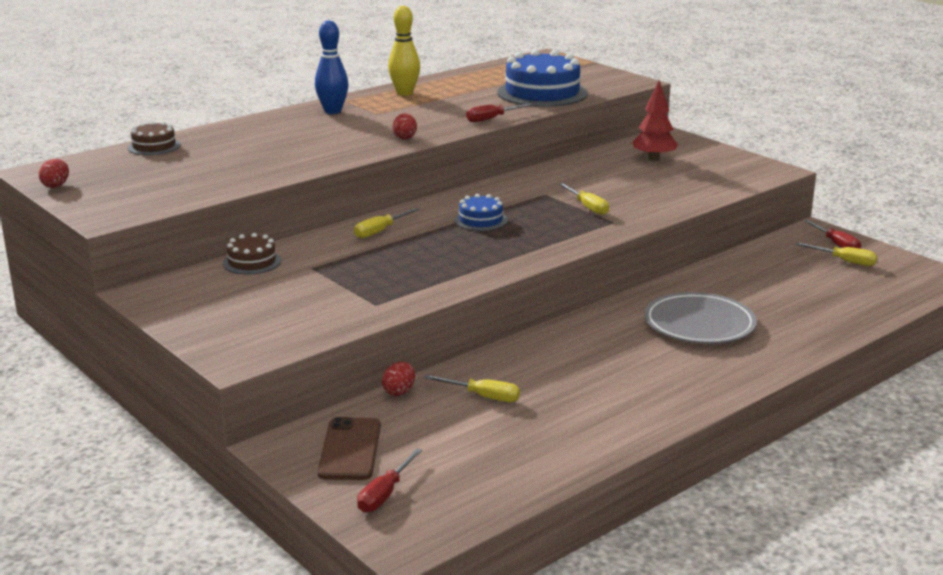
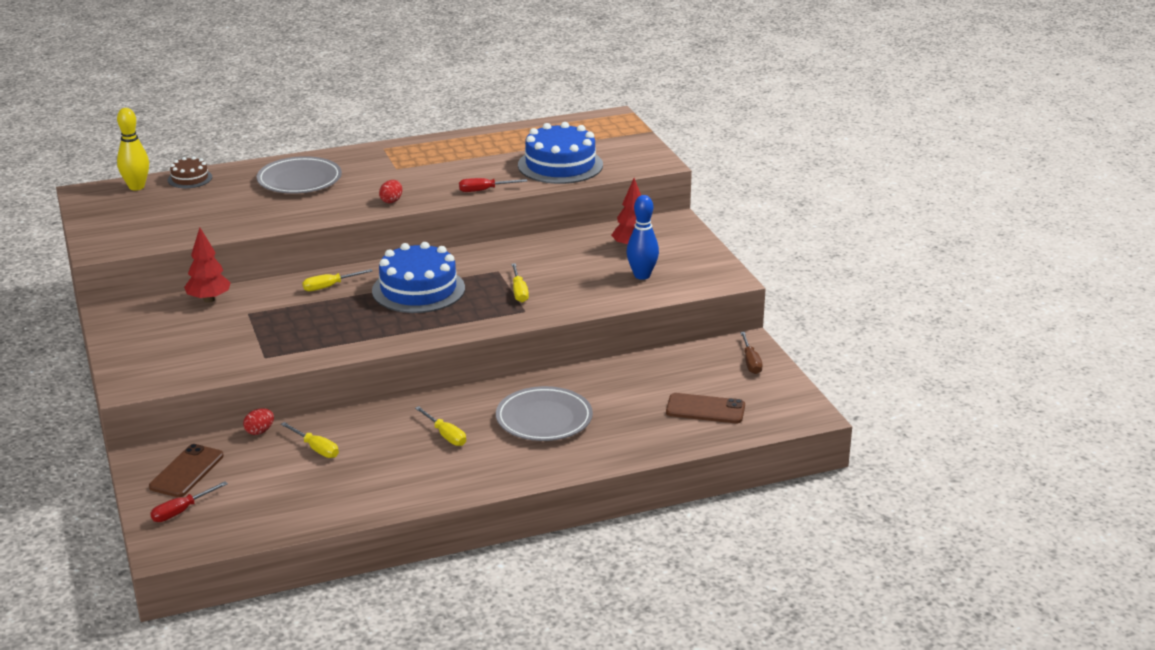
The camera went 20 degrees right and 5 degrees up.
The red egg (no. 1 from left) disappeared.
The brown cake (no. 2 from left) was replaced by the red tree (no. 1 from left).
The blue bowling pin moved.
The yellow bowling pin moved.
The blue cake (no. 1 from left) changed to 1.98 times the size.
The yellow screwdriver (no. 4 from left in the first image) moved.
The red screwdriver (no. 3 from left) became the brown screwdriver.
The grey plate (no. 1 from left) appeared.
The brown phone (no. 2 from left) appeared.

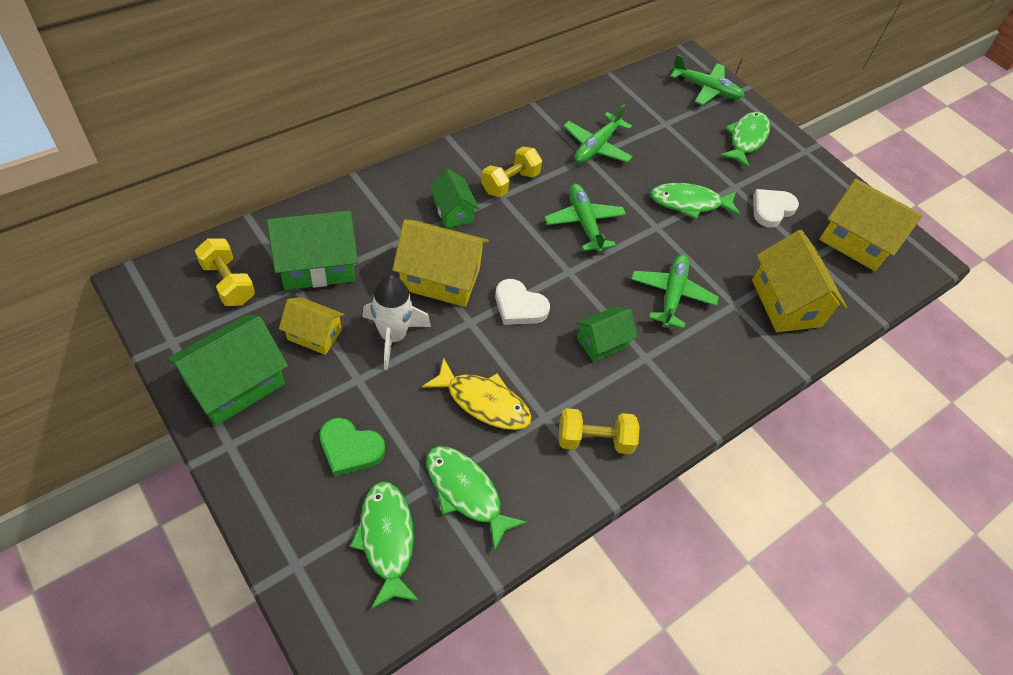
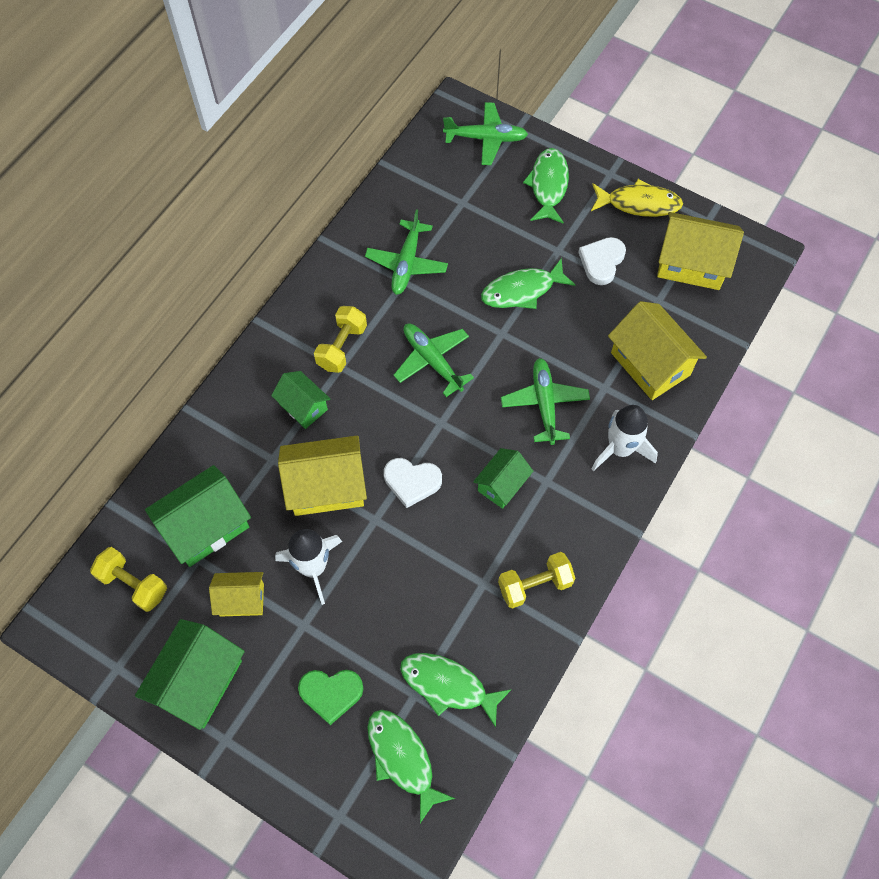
The camera went 15 degrees left and 10 degrees up.
The yellow fish moved.
The white rocket (no. 2 from left) appeared.

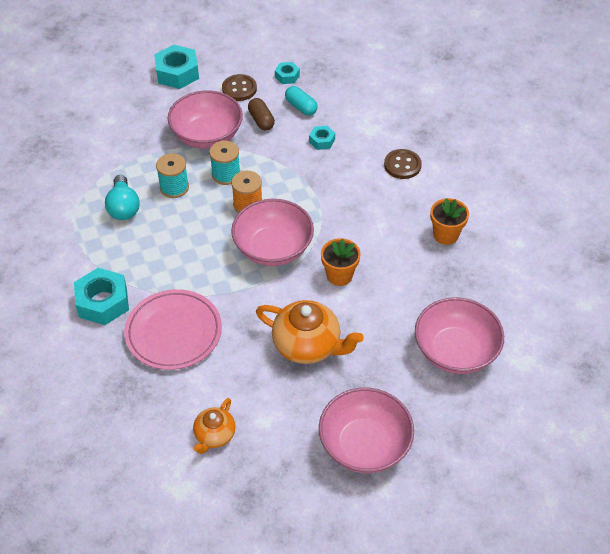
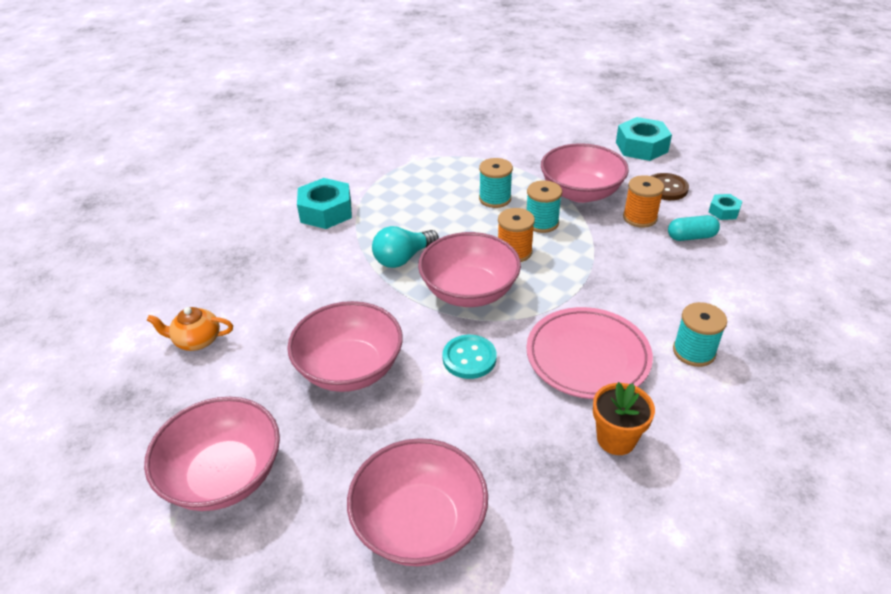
The camera went 65 degrees right and 10 degrees down.
The turquoise light bulb moved.
The pink plate moved.
The brown capsule was replaced by the orange spool (no. 2 from left).
The orange teapot (no. 2 from left) was replaced by the pink bowl (no. 2 from left).
The turquoise capsule turned 60 degrees clockwise.
The turquoise nut (no. 4 from left) disappeared.
The orange flower pot (no. 1 from left) was replaced by the turquoise button.
The brown button (no. 2 from left) was replaced by the turquoise spool (no. 3 from left).

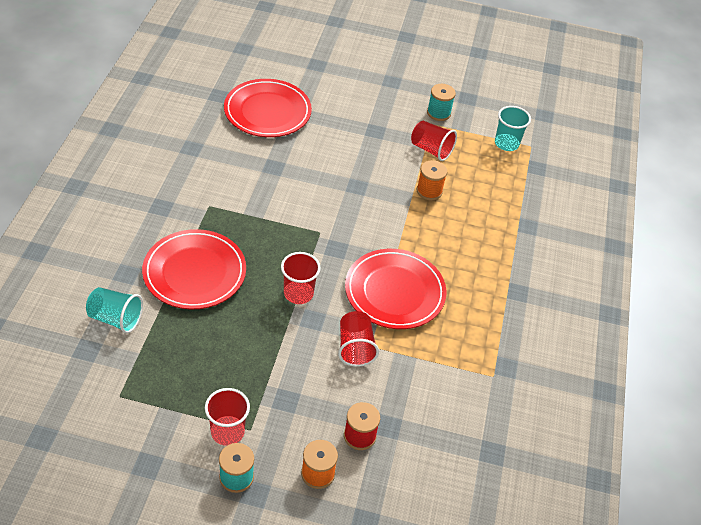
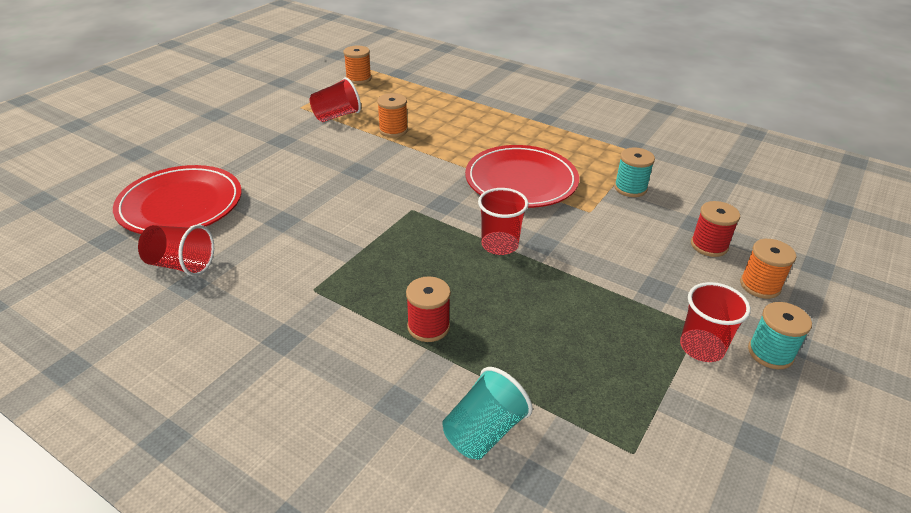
The camera went 65 degrees left and 10 degrees down.
The red plate (no. 1 from left) was replaced by the red spool (no. 1 from left).
The red cup (no. 3 from left in the first image) moved.
The turquoise spool (no. 2 from left in the first image) moved.
The turquoise cup (no. 2 from left) was replaced by the orange spool (no. 1 from left).

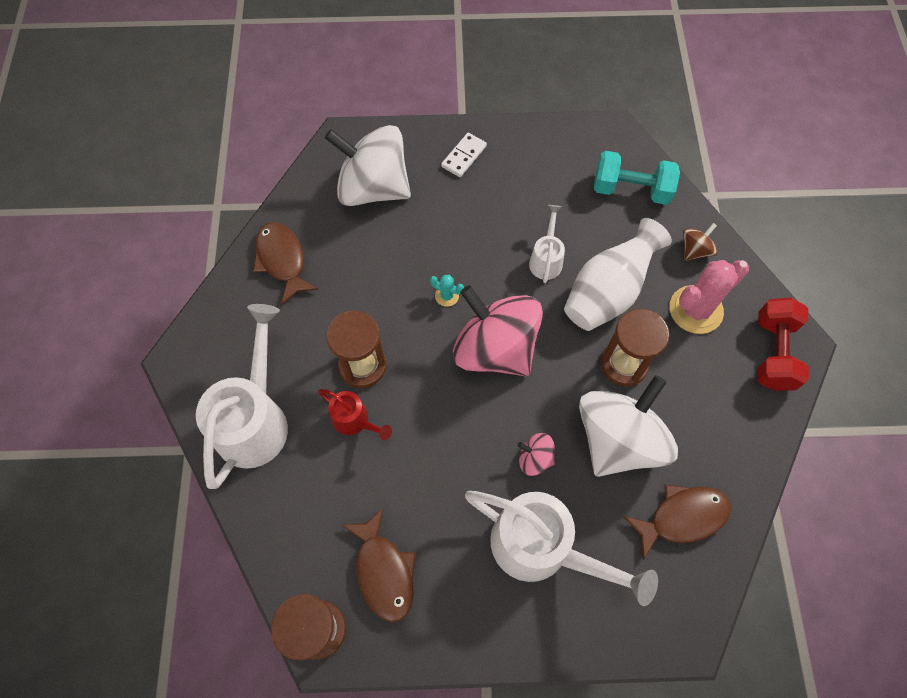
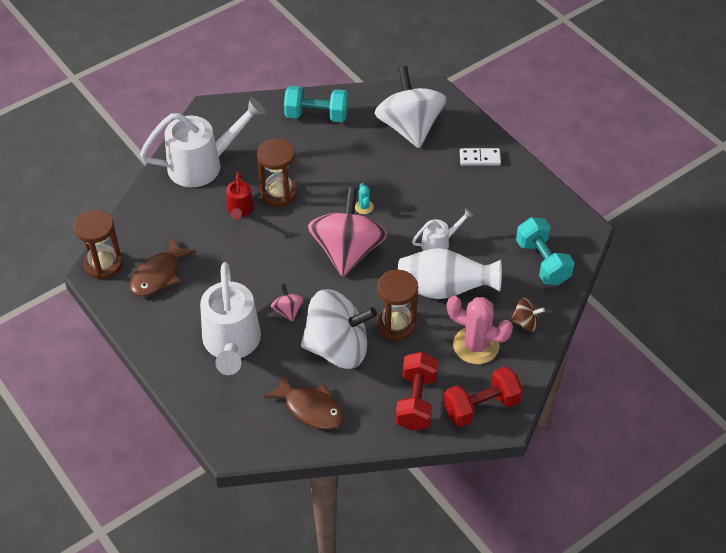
The camera went 55 degrees right and 15 degrees down.
The brown fish (no. 1 from left) was replaced by the turquoise dumbbell (no. 1 from left).
The red dumbbell (no. 1 from left) appeared.

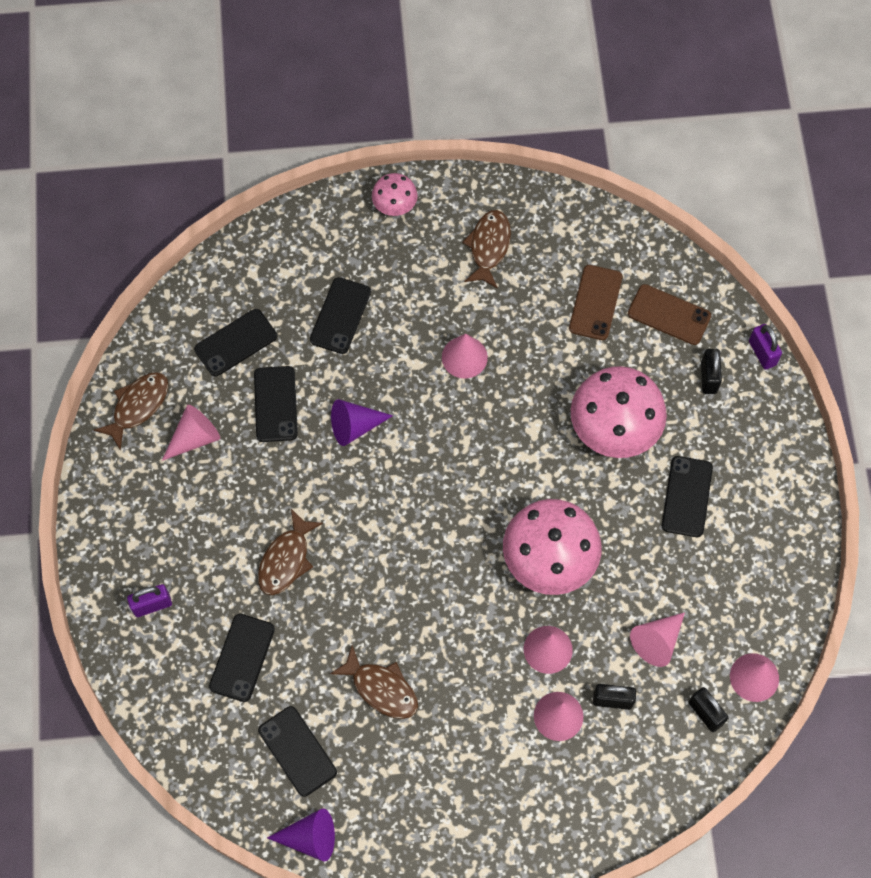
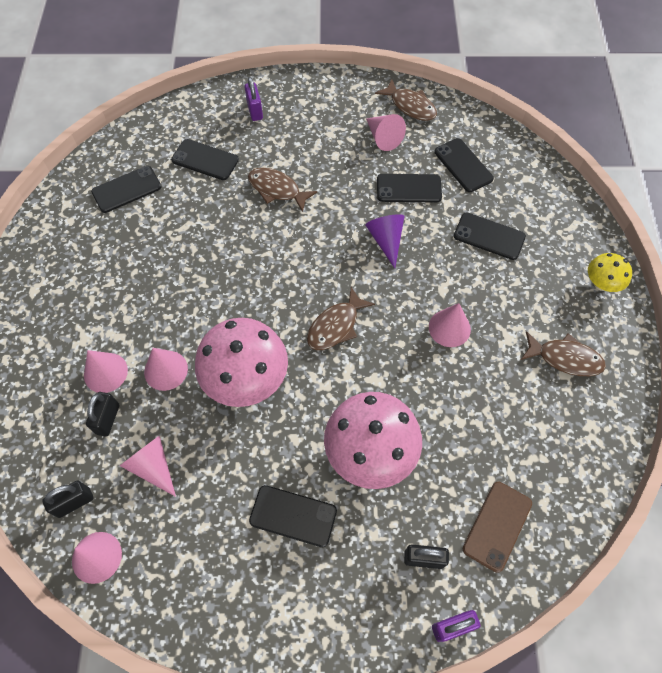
The camera went 95 degrees right and 5 degrees down.
The purple cone (no. 1 from left) disappeared.
The brown fish (no. 3 from left in the first image) moved.
The pink mushroom (no. 1 from left) became the yellow mushroom.
The brown phone (no. 1 from left) disappeared.

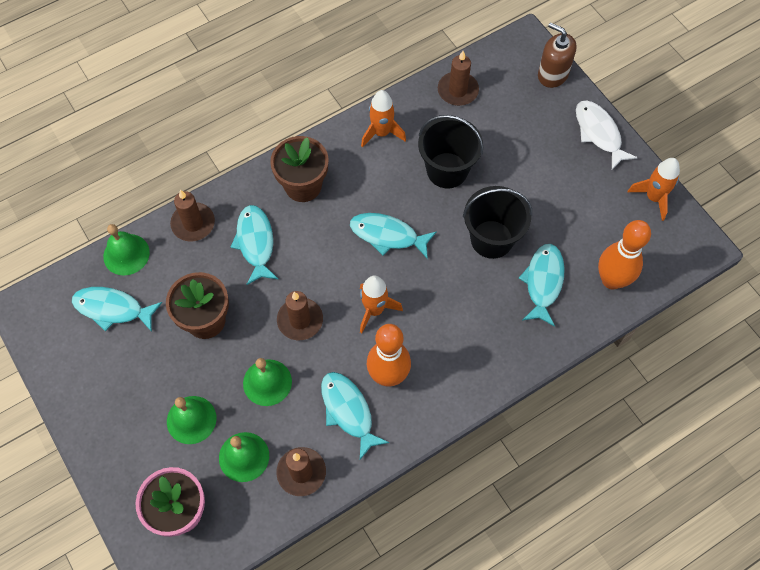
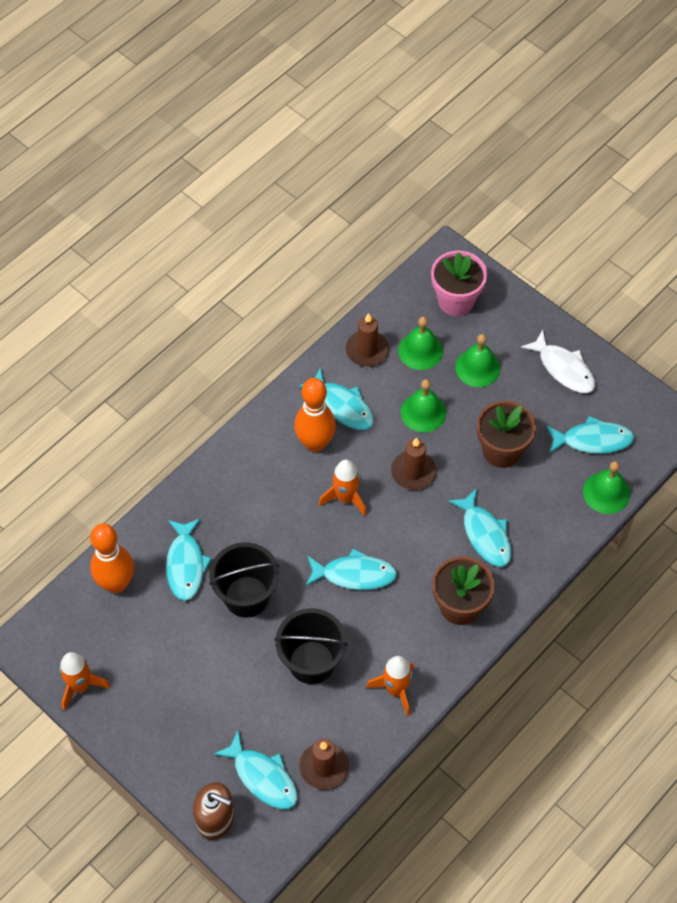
The camera went 165 degrees right and 5 degrees down.
The brown candle (no. 1 from left) disappeared.
The white fish moved.
The turquoise fish (no. 2 from left) appeared.

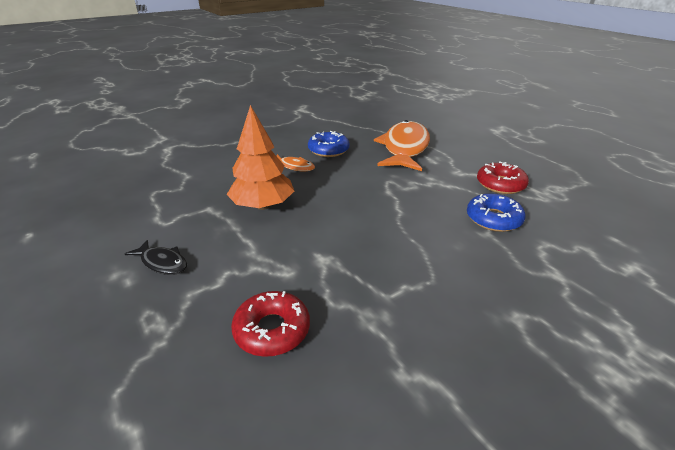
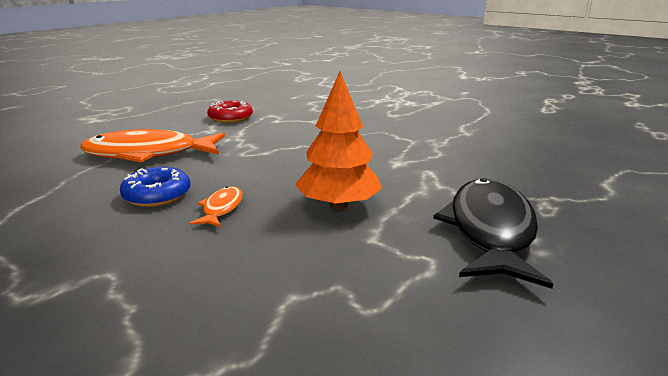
The camera went 110 degrees left and 10 degrees down.
The black fish changed to 2.21 times the size.
The red donut (no. 1 from left) disappeared.
The blue donut (no. 2 from left) disappeared.

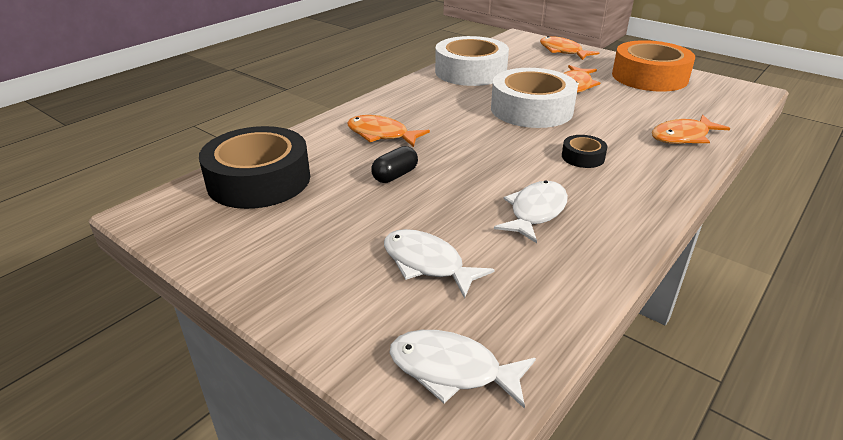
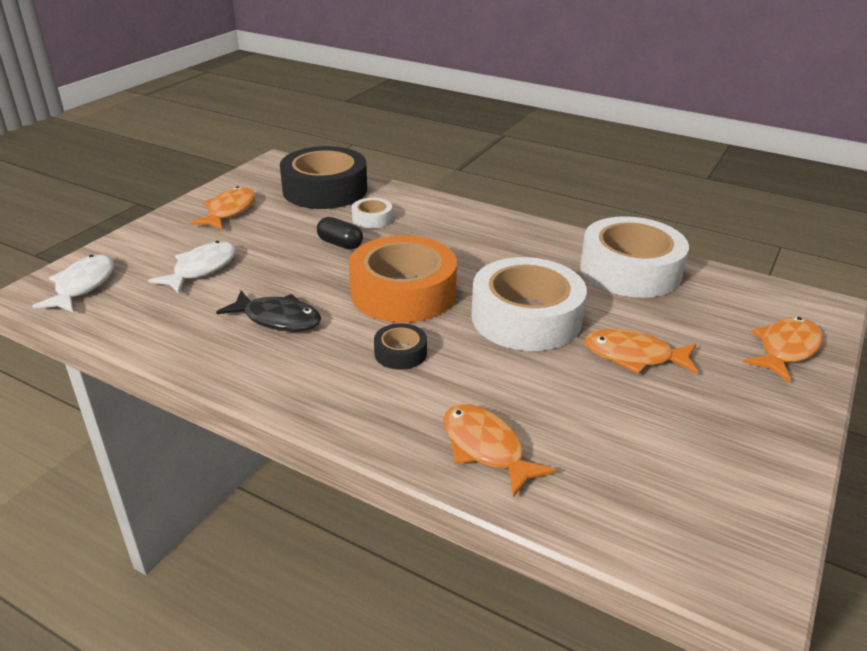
The camera went 80 degrees right and 0 degrees up.
The orange fish (no. 1 from left) moved.
The white fish (no. 3 from left) became the black fish.
The orange tape moved.
The white tape (no. 1 from left) appeared.

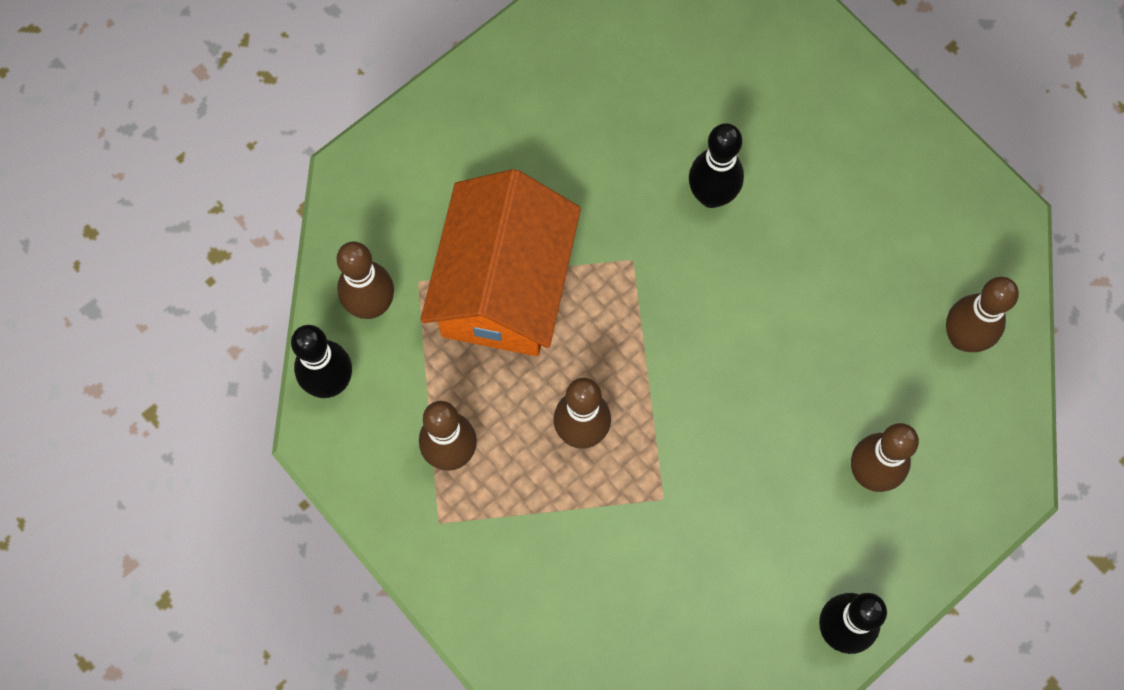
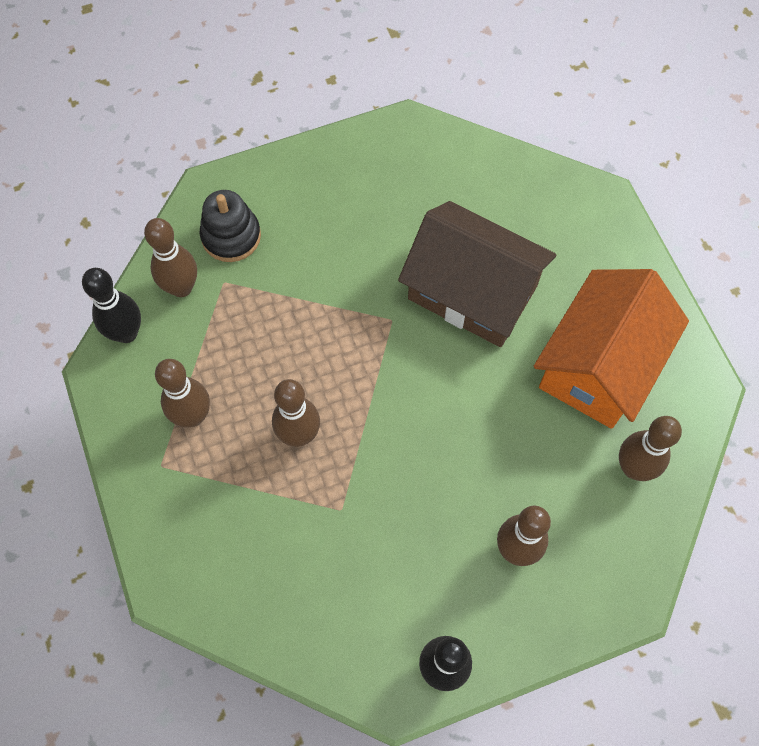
The camera went 20 degrees right and 5 degrees down.
The orange house moved.
The black bowling pin (no. 2 from left) was replaced by the brown house.
The black stacking toy appeared.

